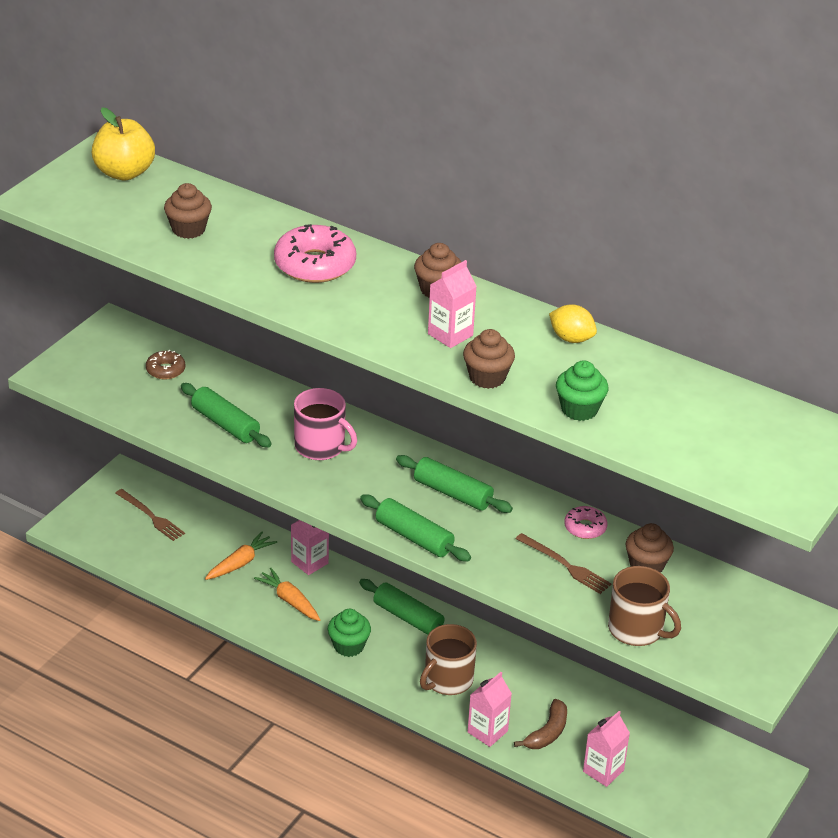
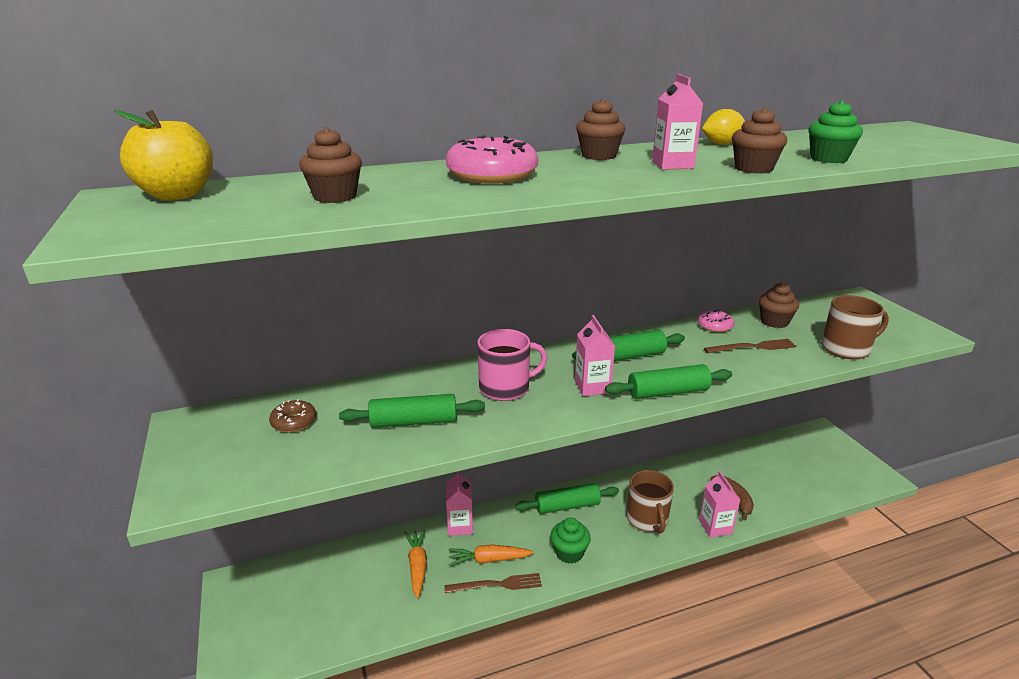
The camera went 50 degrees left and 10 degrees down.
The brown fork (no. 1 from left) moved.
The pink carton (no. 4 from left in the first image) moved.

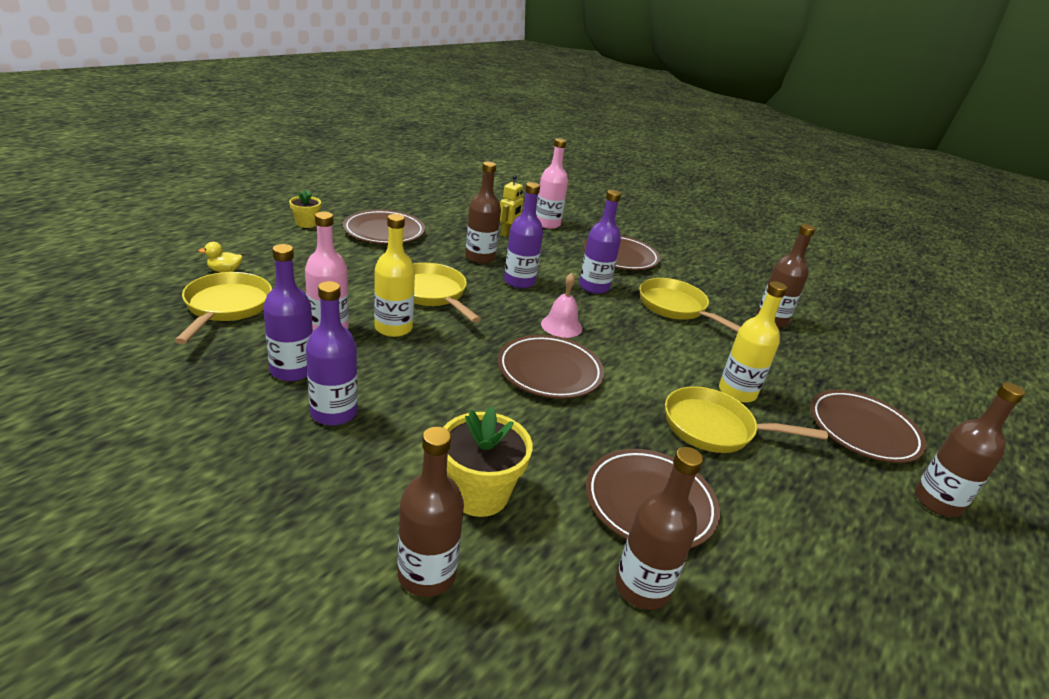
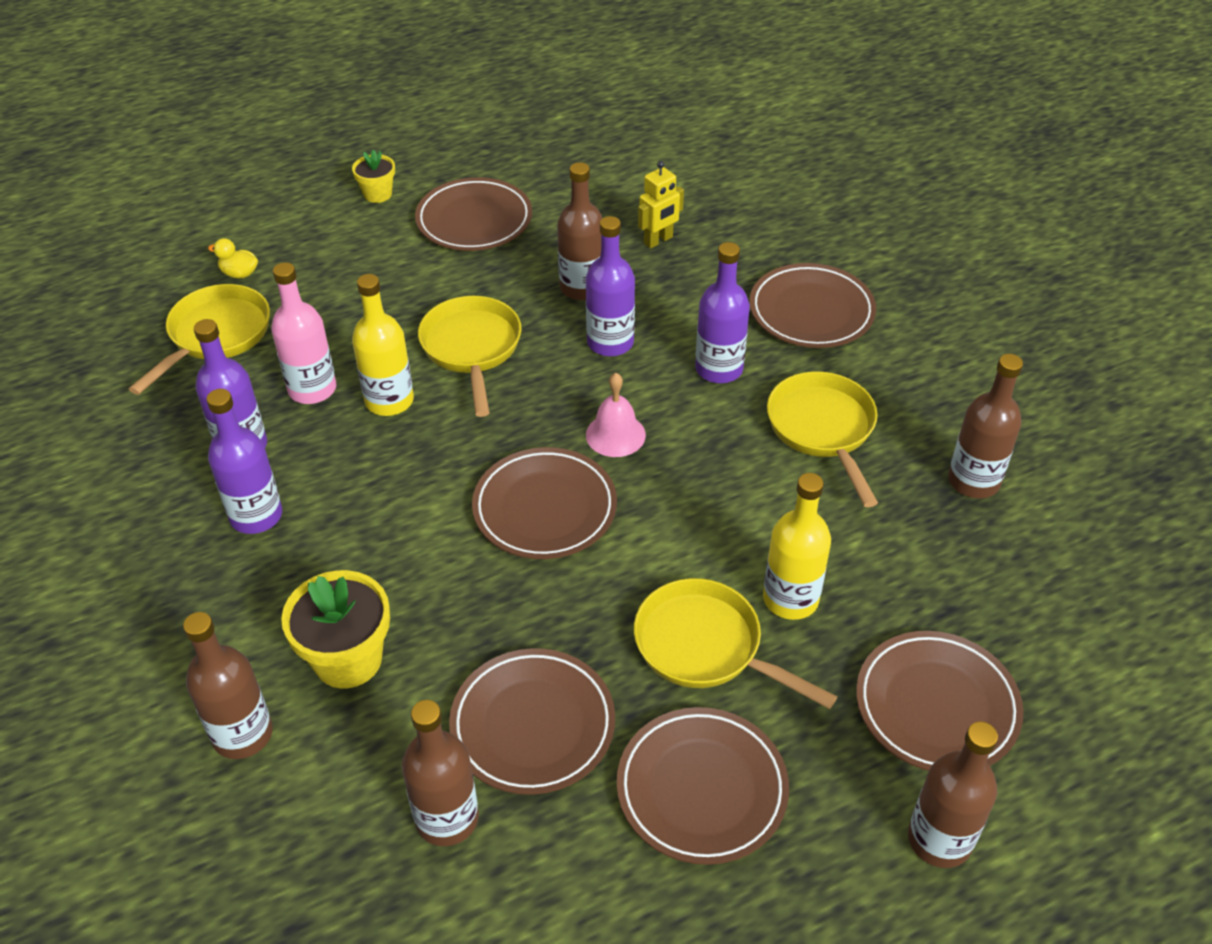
The camera went 30 degrees right and 15 degrees up.
The pink bottle (no. 2 from left) disappeared.
The brown plate (no. 4 from left) appeared.

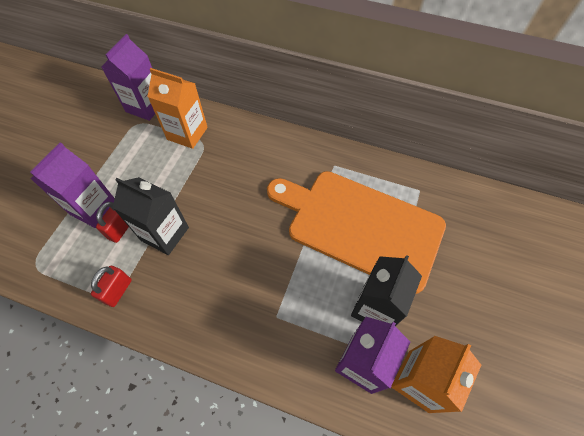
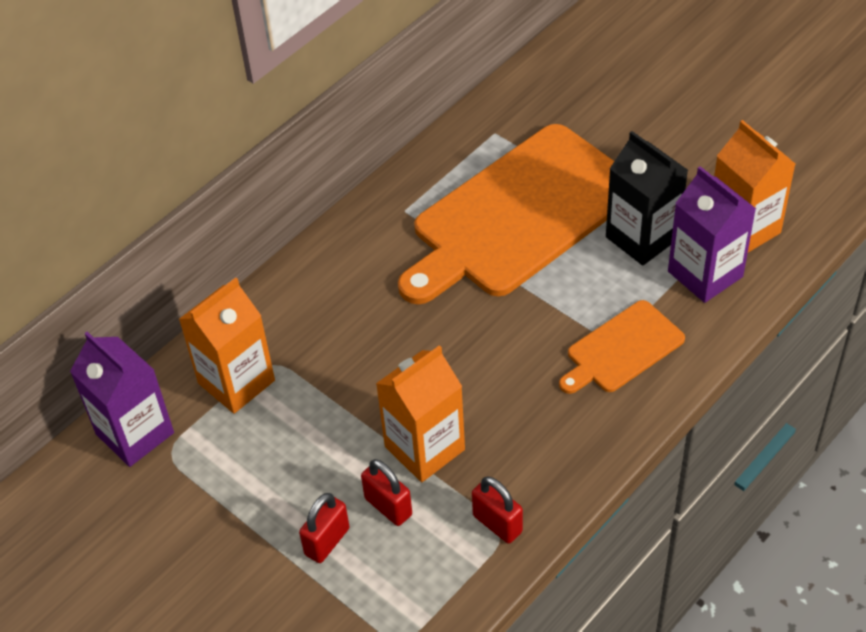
The camera went 65 degrees left and 10 degrees down.
The purple carton (no. 1 from left) was replaced by the red padlock (no. 1 from left).
The black carton (no. 1 from left) became the orange carton (no. 2 from left).
The orange cutting board (no. 2 from left) appeared.

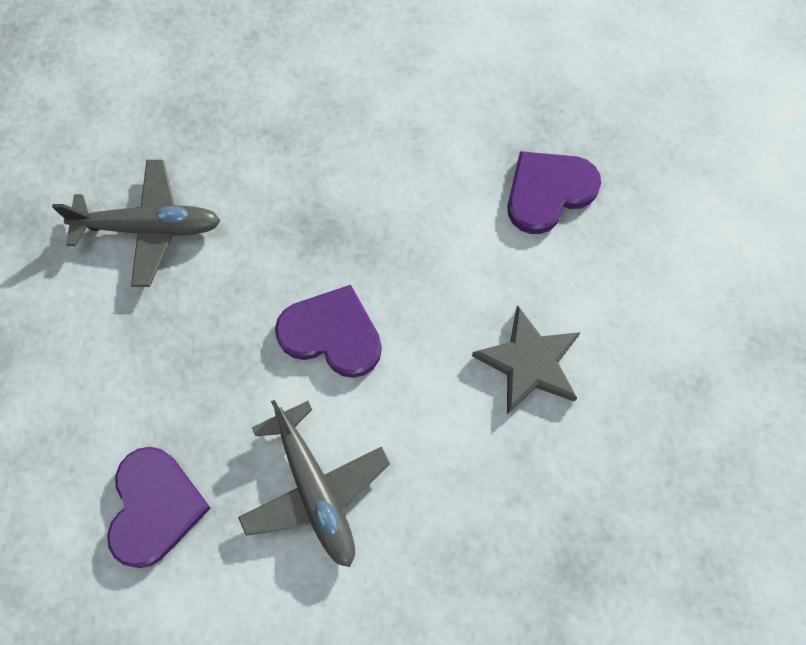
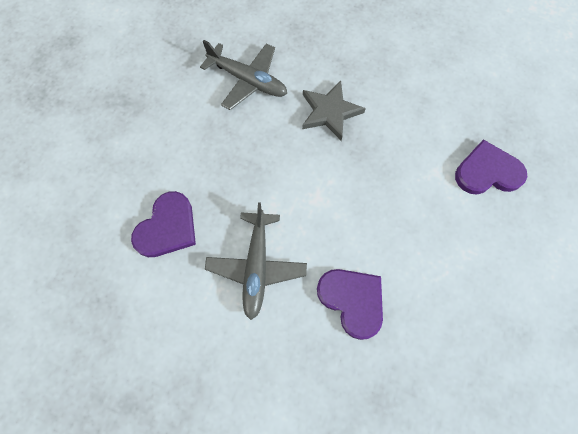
The camera went 30 degrees right and 0 degrees up.
The purple heart (no. 2 from left) moved.
The grey star moved.

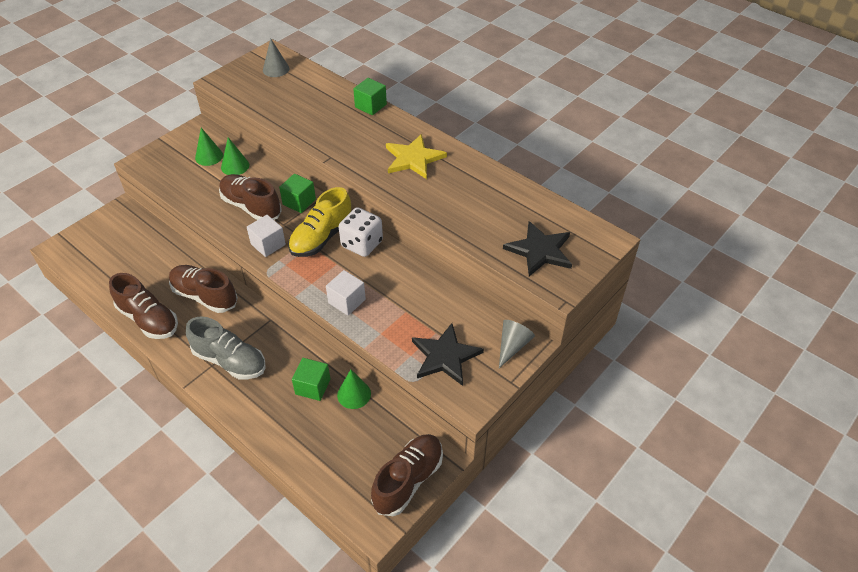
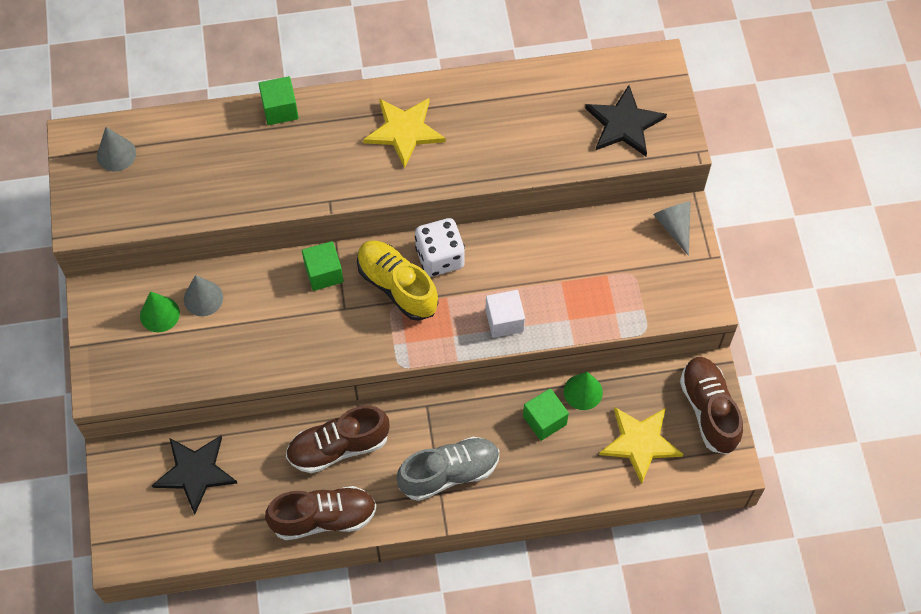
The camera went 50 degrees left and 15 degrees up.
The brown shoe (no. 3 from left) disappeared.
The green cone (no. 2 from left) became the grey cone (no. 2 from left).
The white cube (no. 1 from left) disappeared.
The yellow shoe turned 150 degrees clockwise.
The black star (no. 1 from left) moved.
The yellow star (no. 2 from left) appeared.

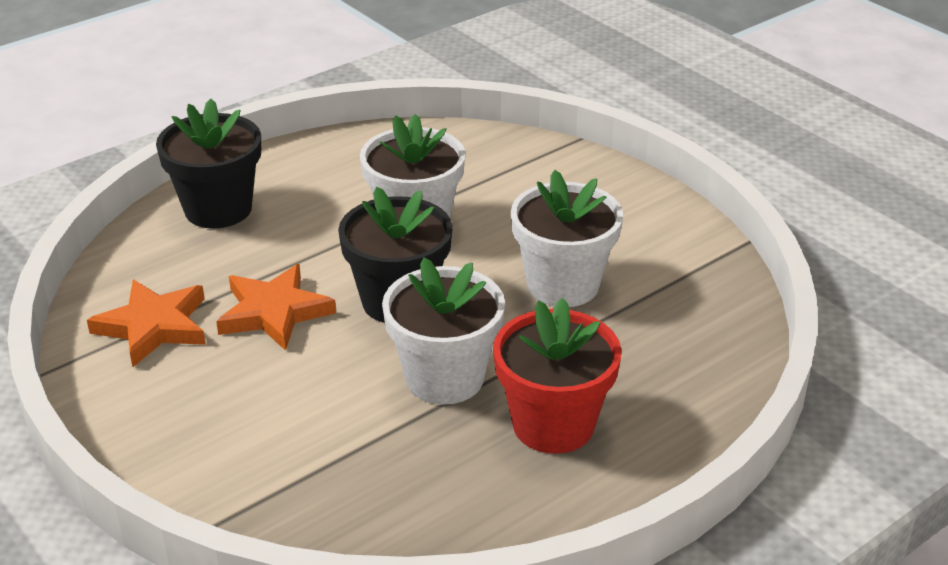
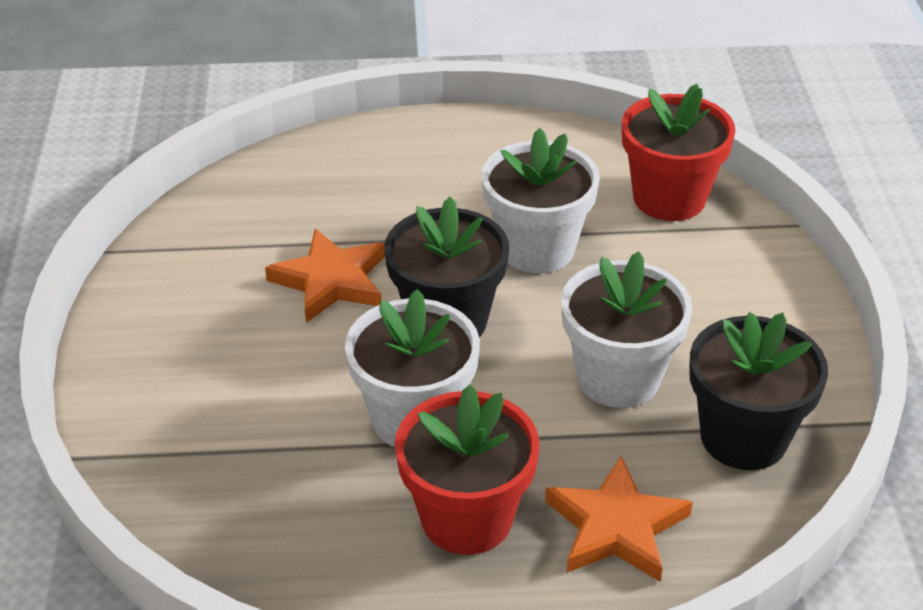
The camera went 35 degrees right and 5 degrees up.
The orange star (no. 1 from left in the first image) moved.
The black flower pot (no. 1 from left in the first image) moved.
The red flower pot (no. 2 from left) appeared.

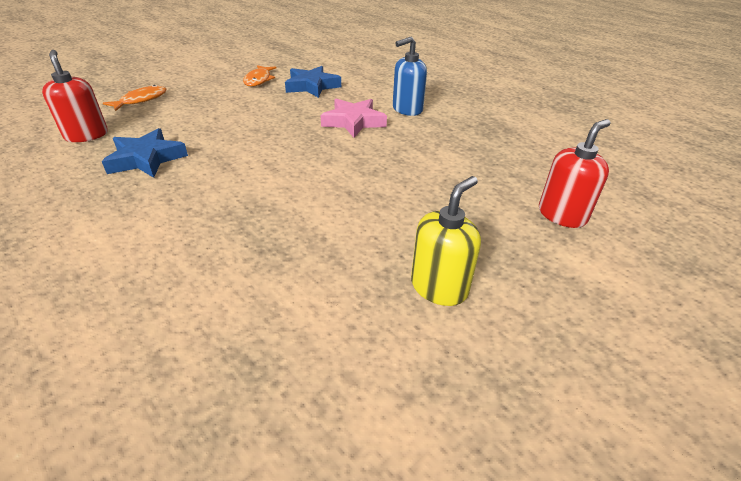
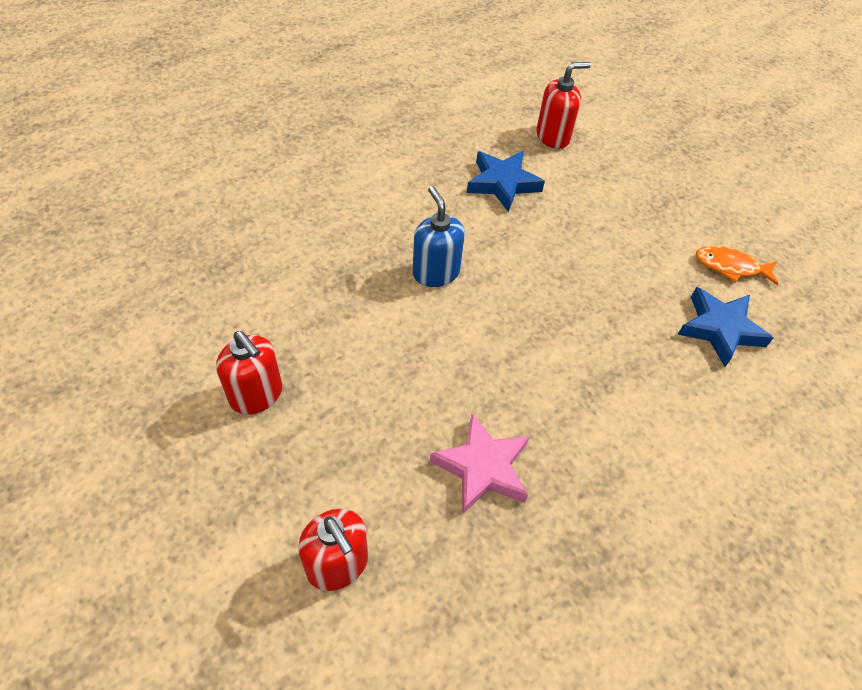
The camera went 95 degrees right and 15 degrees up.
The orange fish (no. 1 from left) disappeared.
The pink star moved.
The blue soap dispenser moved.
The yellow soap dispenser became the red soap dispenser (no. 1 from left).

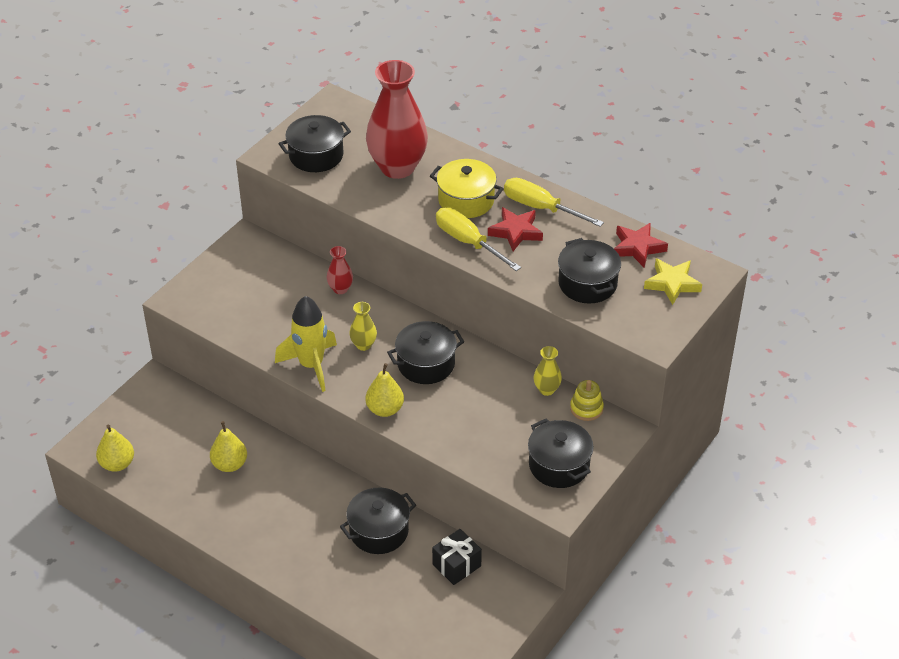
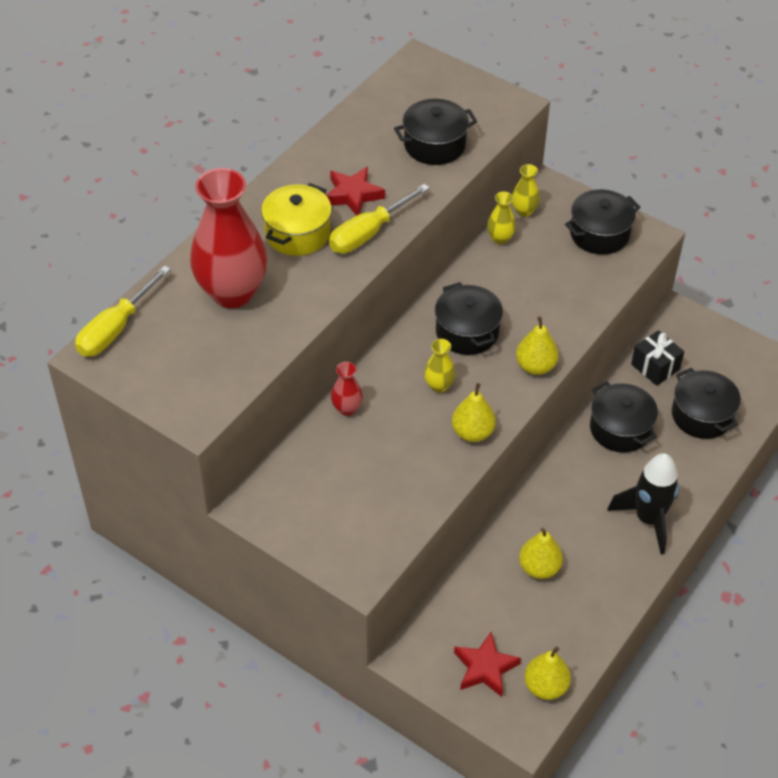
The camera went 90 degrees left and 5 degrees up.
The yellow rocket was replaced by the yellow pear (no. 1 from left).
The black pot (no. 1 from left in the first image) moved.
The yellow screwdriver (no. 2 from left in the first image) moved.
The yellow stacking toy was replaced by the yellow vase (no. 3 from left).
The red star (no. 2 from left) moved.
The yellow star disappeared.
The black rocket appeared.

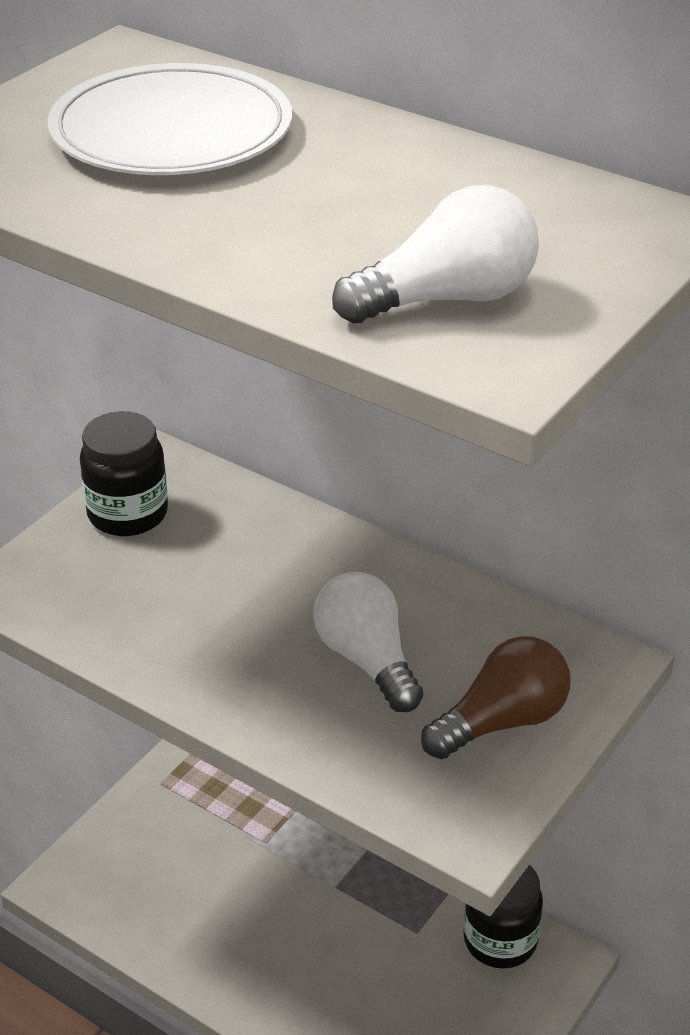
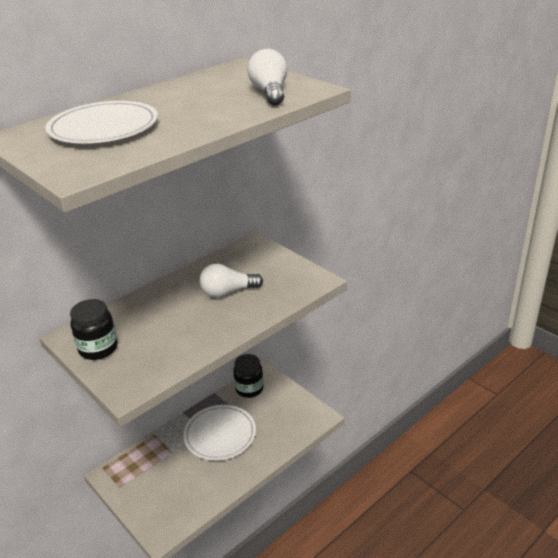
The camera went 75 degrees left and 5 degrees down.
The brown light bulb disappeared.
The white plate (no. 2 from left) appeared.

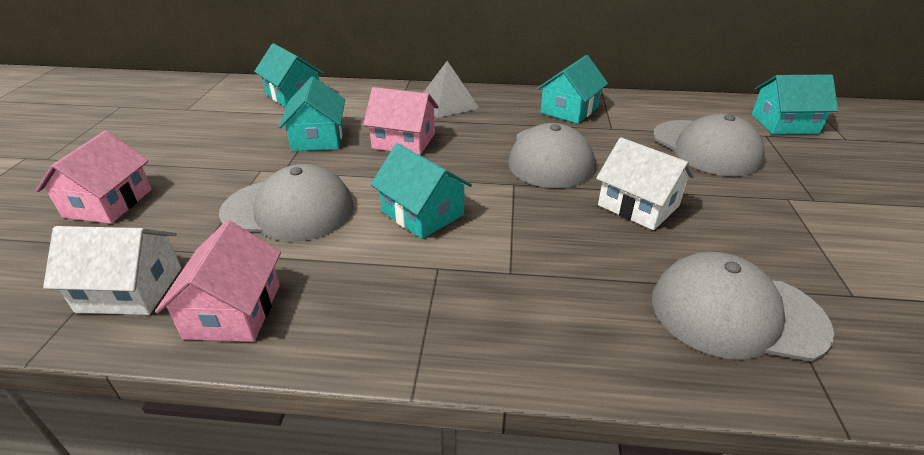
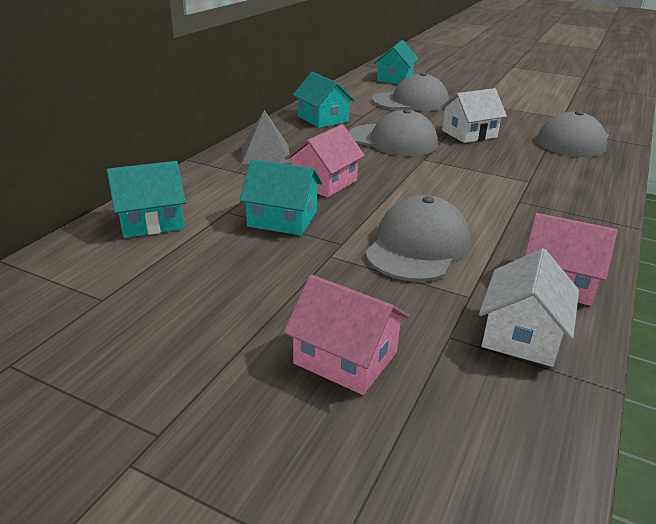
The camera went 70 degrees left and 5 degrees down.
The turquoise house (no. 3 from left) disappeared.

